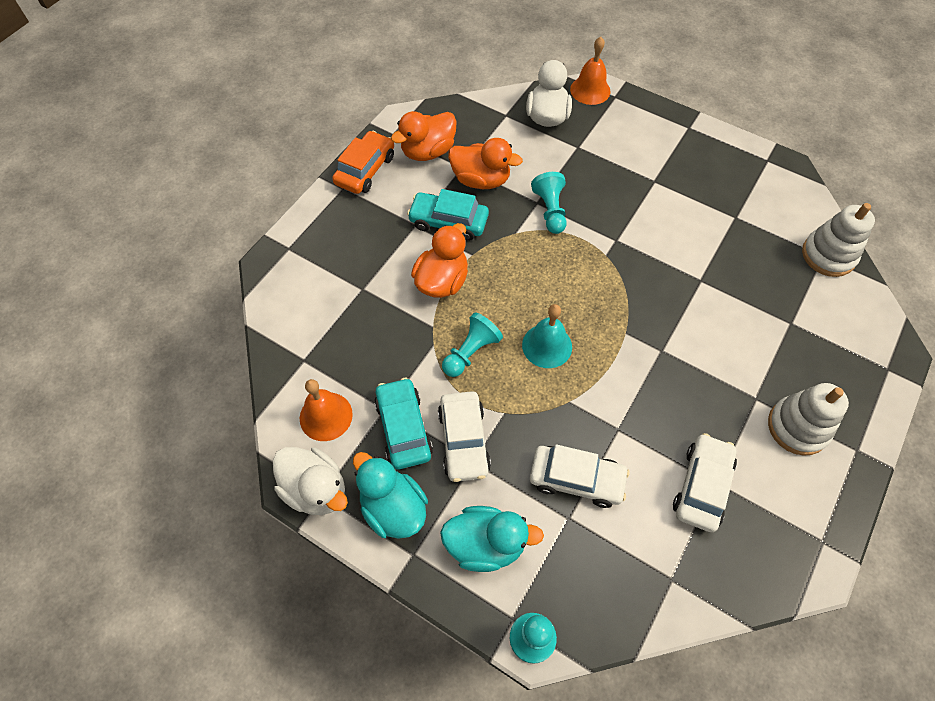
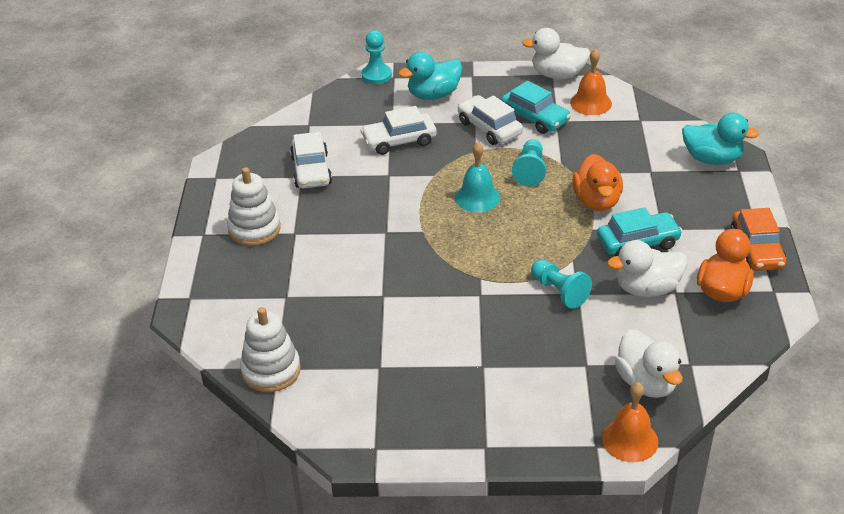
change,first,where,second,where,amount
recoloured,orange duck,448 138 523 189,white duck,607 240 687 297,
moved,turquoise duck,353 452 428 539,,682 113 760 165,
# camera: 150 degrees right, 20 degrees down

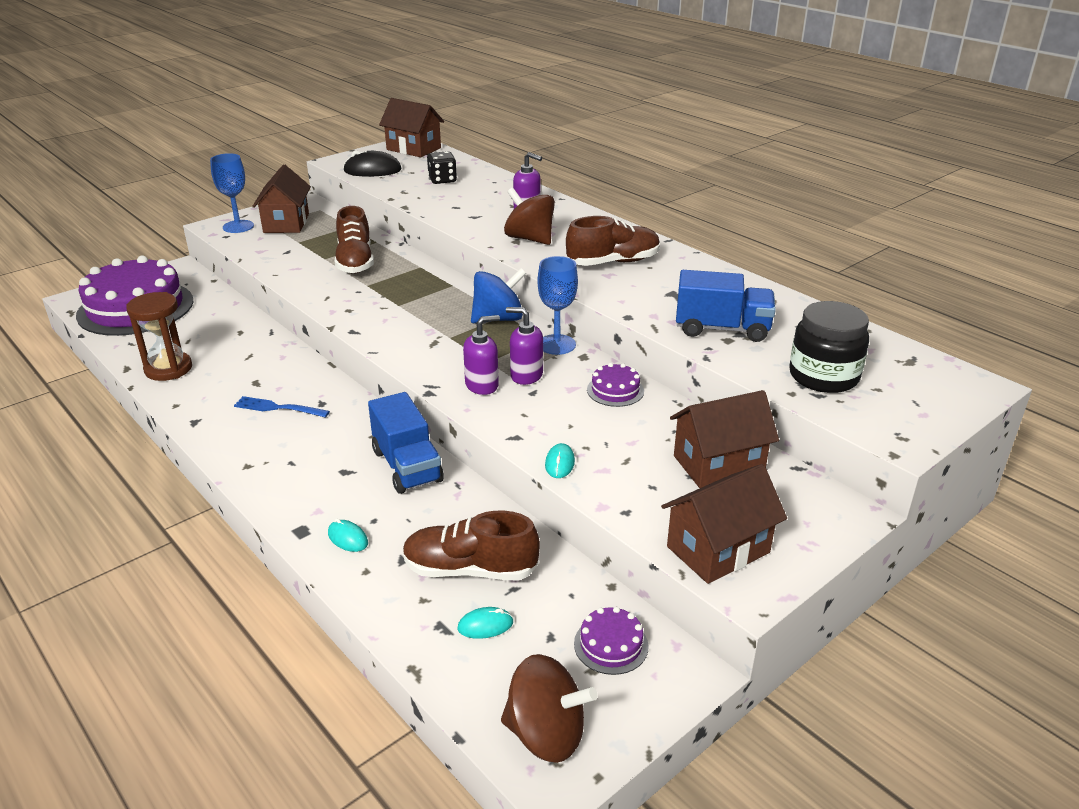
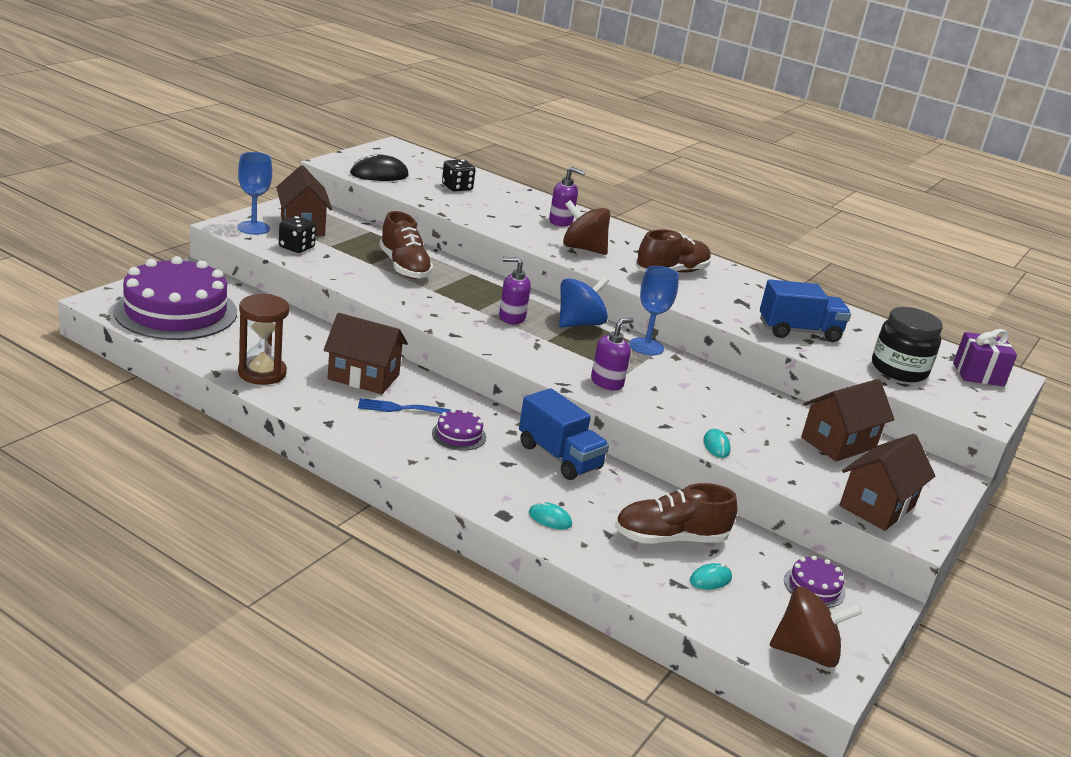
change,first,where,second,where,amount
moved,brown house,379 98 444 157,,324 313 408 394,
moved,purple soap dispenser,506 307 543 385,,499 257 531 324,
moved,purple cake,587 363 644 407,,432 409 486 451,
added,,,black dice,279 216 316 253,
added,,,purple gift,953 329 1017 386,
# camera: 20 degrees left, 5 degrees down

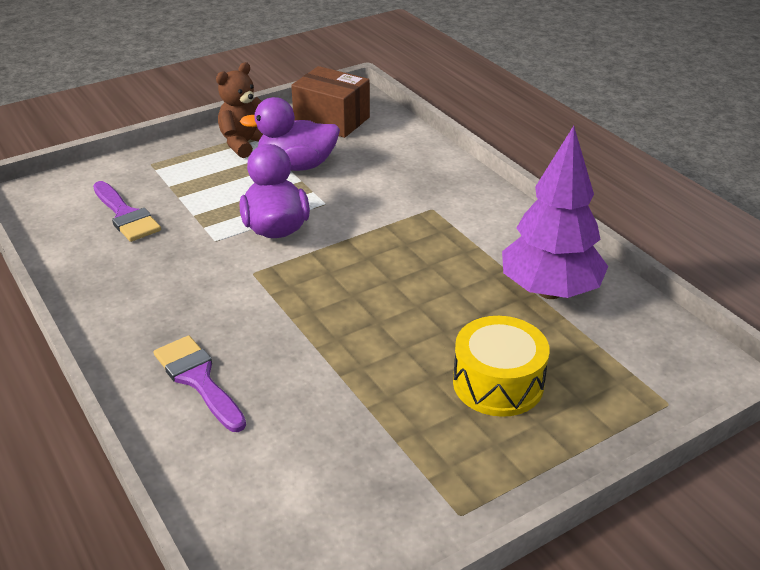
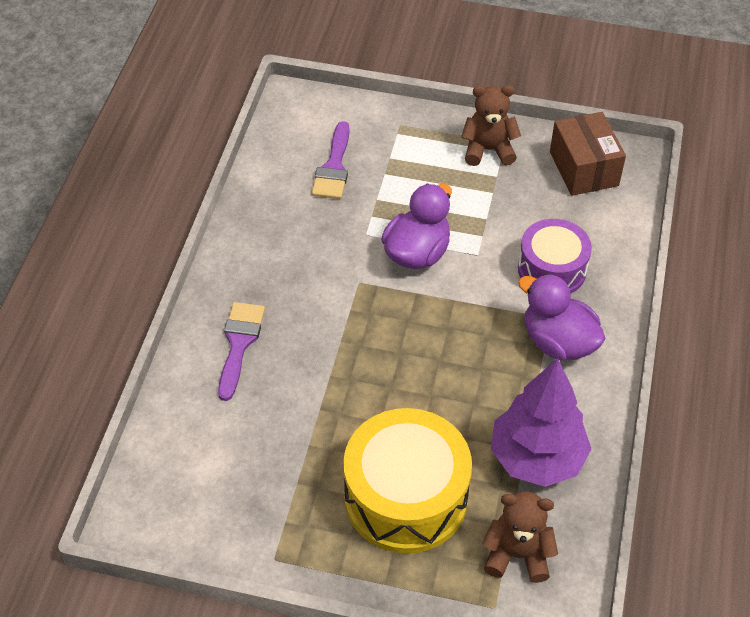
change,first,where,second,where,amount
moved,purple duck,240 97 340 171,,518 274 606 361,
resized,yellow drum,453 316 550 417,,343 408 472 554,x1.58
added,,,purple drum,518 219 592 294,
added,,,brown teddy bear,482 491 558 583,
# camera: 45 degrees right, 15 degrees up

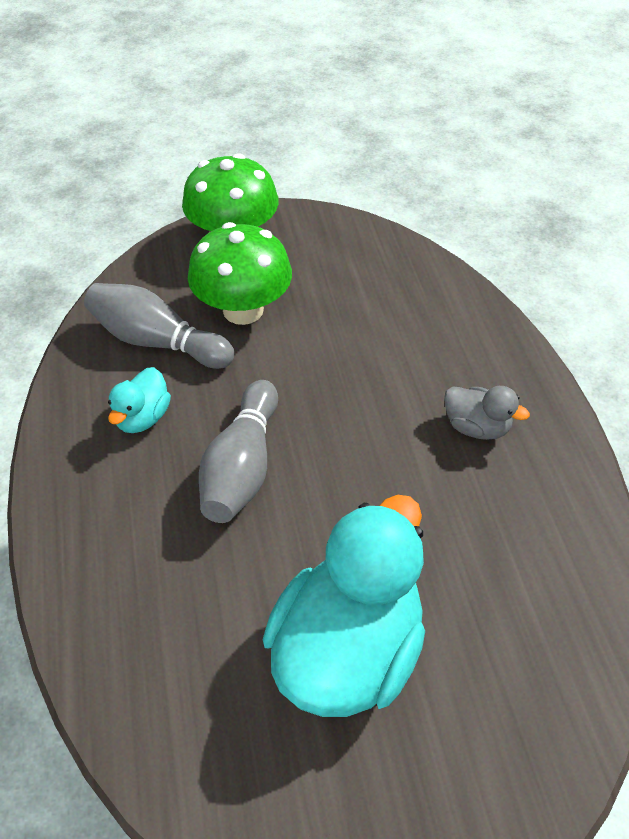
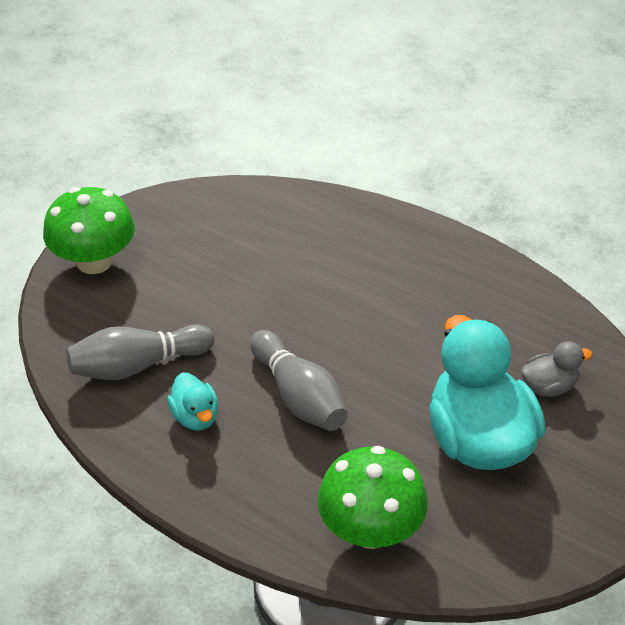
change,first,where,second,where,amount
moved,green mushroom,188 222 292 325,,317 446 428 549,
moved,grey duck,444 386 530 440,,521 341 592 397,
# camera: 45 degrees left, 5 degrees down

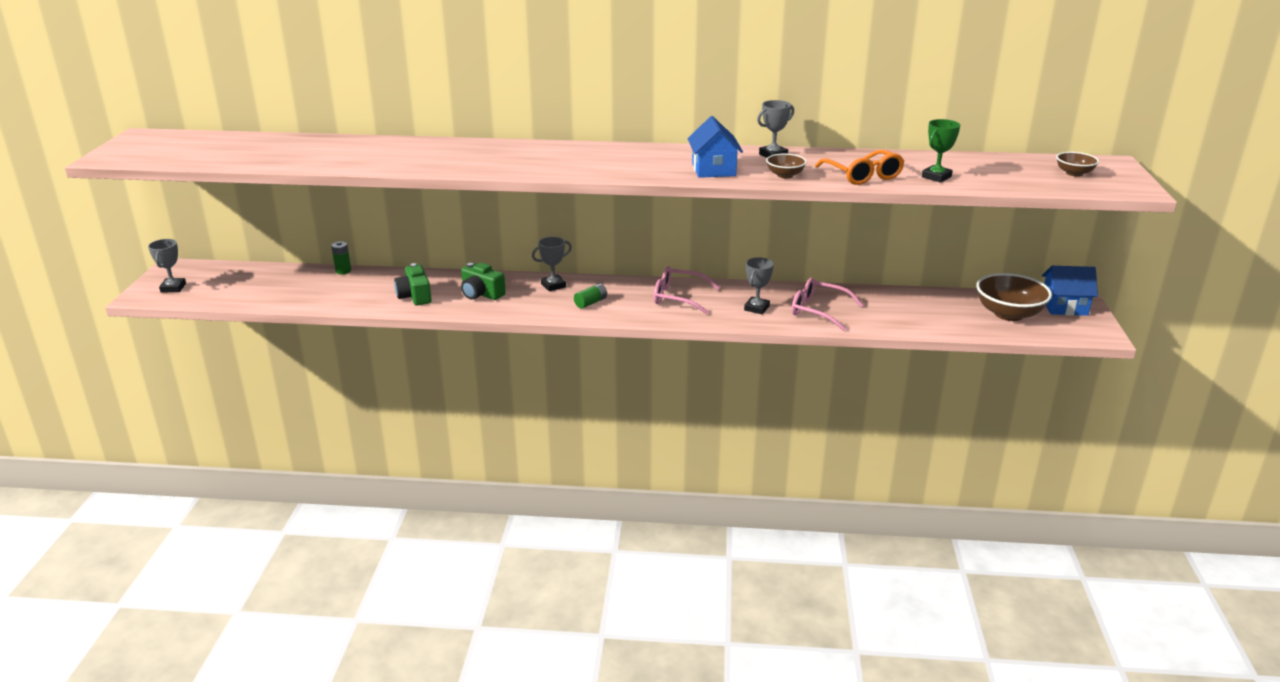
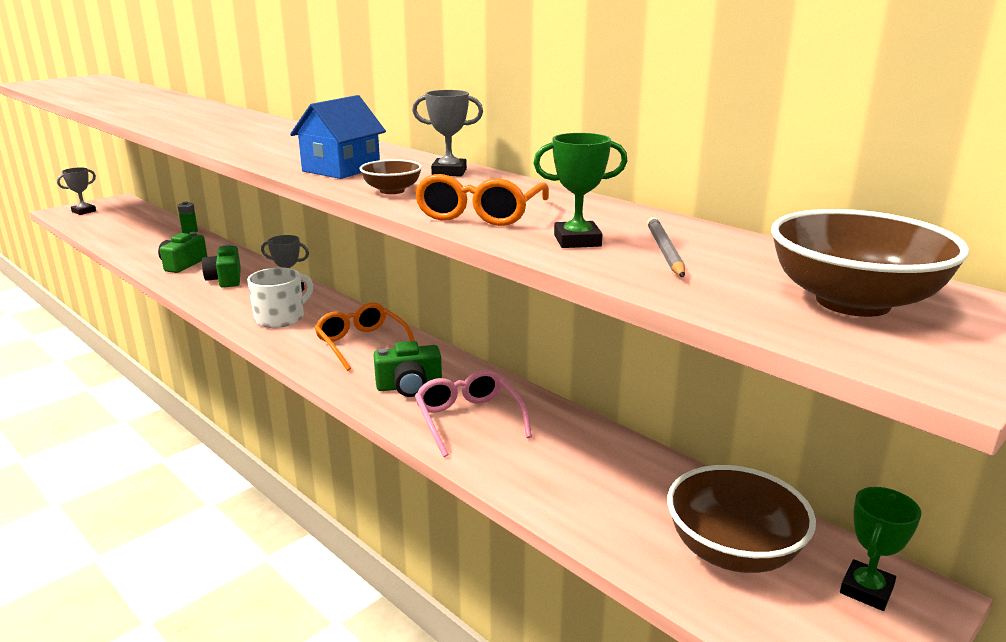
change,first,where,second,where,amount
resized,brown bowl,1056 152 1099 177,,771 209 969 317,x1.93
replaced,grey trophy,744 257 774 314,green camera,374 341 442 397,
recoloured,pink glasses,654 266 720 314,orange glasses,314 302 415 371,
replaced,blue house,1042 266 1098 316,green trophy,840 487 921 611,
replaced,green battery,574 283 607 309,white mug,247 267 313 328,
added,,,grey pencil,647 217 685 277,
# camera: 40 degrees right, 5 degrees down

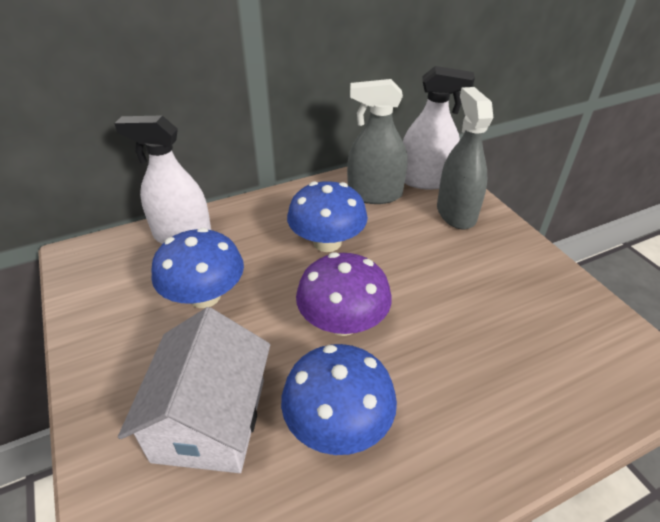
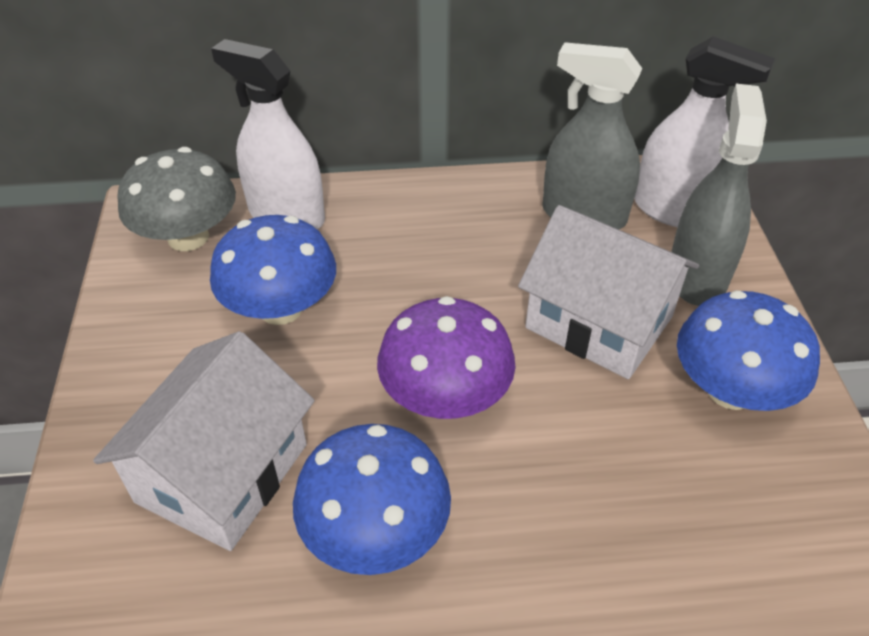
change,first,where,second,where,amount
moved,blue mushroom,287 181 368 252,,677 290 820 411,
added,,,grey mushroom,117 147 236 251,
added,,,white house,518 205 699 379,
# camera: 20 degrees right, 5 degrees up

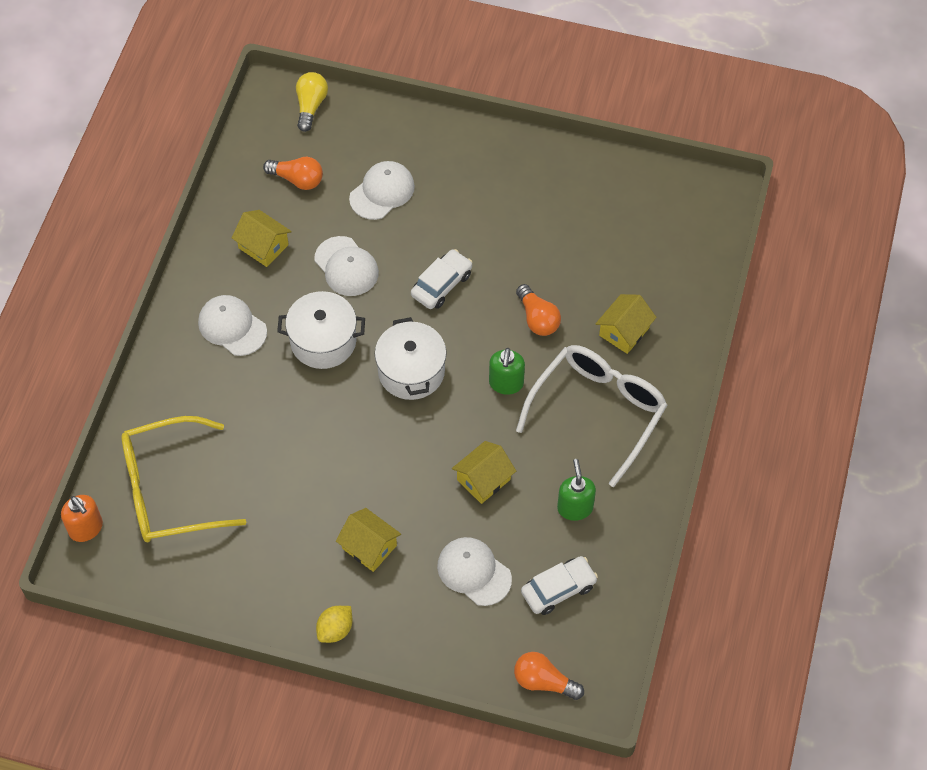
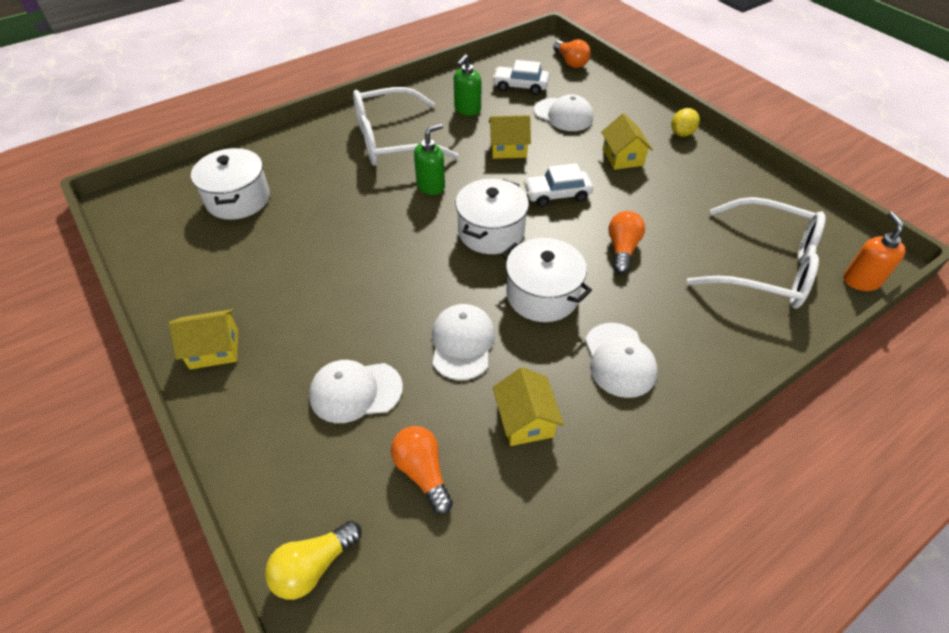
change,first,where,second,where,amount
moved,white car,411 249 472 309,,524 163 593 207,
moved,orange light bulb,516 284 561 336,,608 211 645 274,
moved,yellow house,595 294 657 354,,169 309 238 370,
recoloured,yellow glasses,121 416 246 542,white glasses,686 197 826 309,
turned,white cap,437 537 512 606,,534 94 593 131,45 degrees counterclockwise
turned,yellow lemon,316 606 352 643,,671 108 700 137,45 degrees counterclockwise
added,,,white pot,191 148 270 220,
# camera: 140 degrees left, 10 degrees down

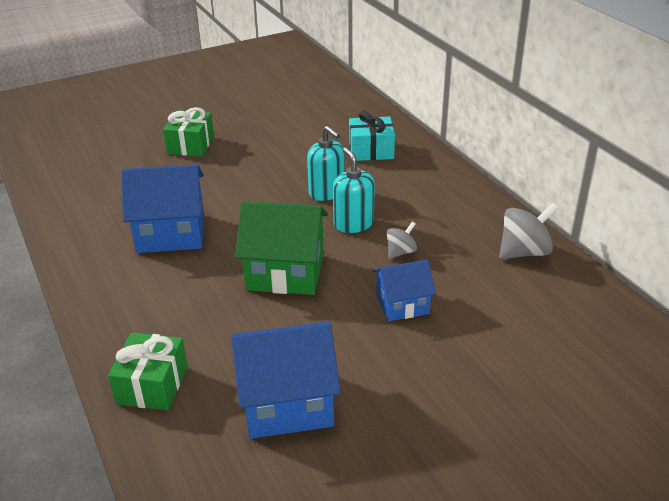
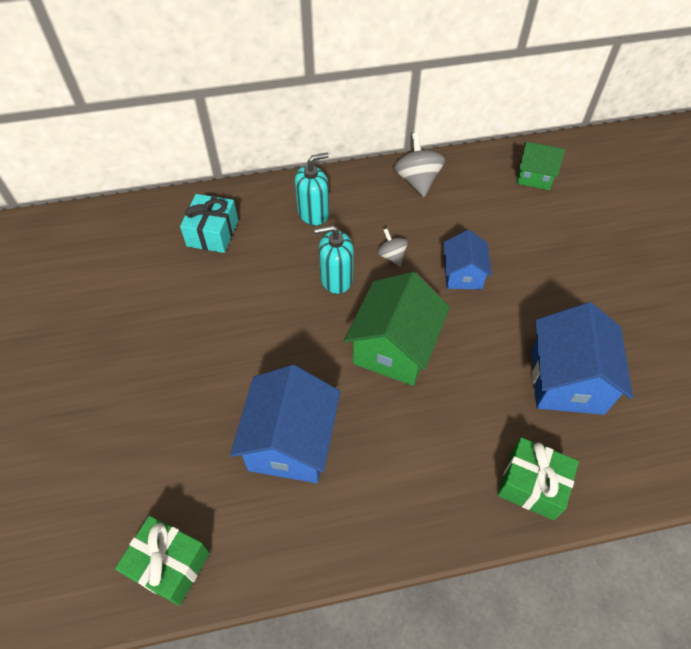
change,first,where,second,where,amount
moved,green gift,163 107 214 156,,115 516 210 606,
moved,turquoise soap dispenser,307 126 345 201,,295 153 329 225,
added,,,green house,517 142 565 190,
# camera: 75 degrees left, 20 degrees up

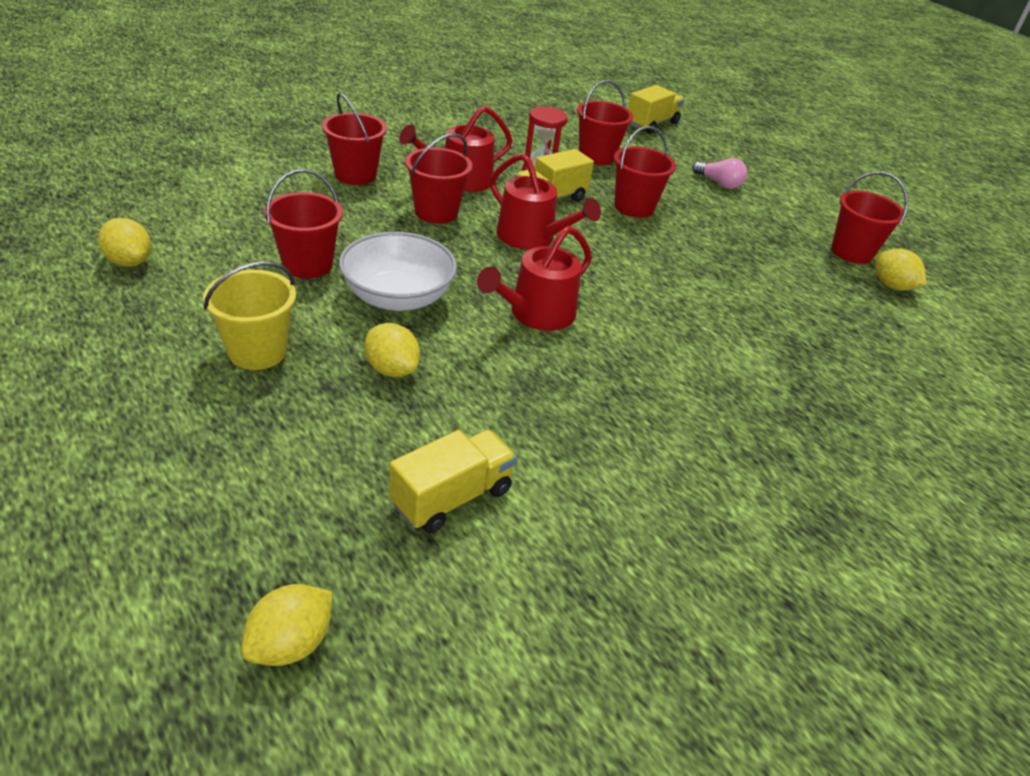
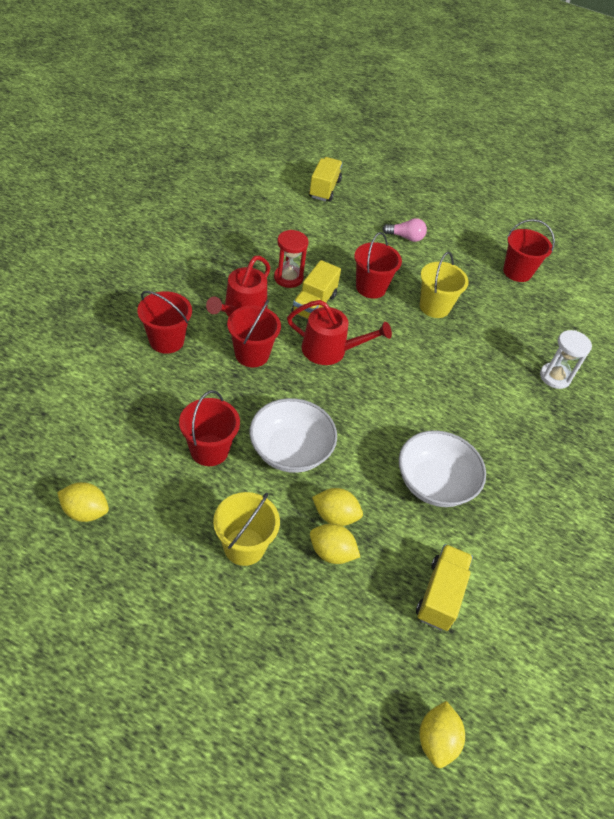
change,first,where,second,where,amount
removed,red bucket,577 80 633 165,,,
removed,red watering can,477 226 592 331,,,
moved,yellow lemon,875 248 926 291,,310 524 360 564,
added,,,yellow bucket,420 252 469 318,
added,,,white hourglass,540 330 592 389,
added,,,white bowl,399 430 486 507,
# camera: 30 degrees left, 10 degrees up

